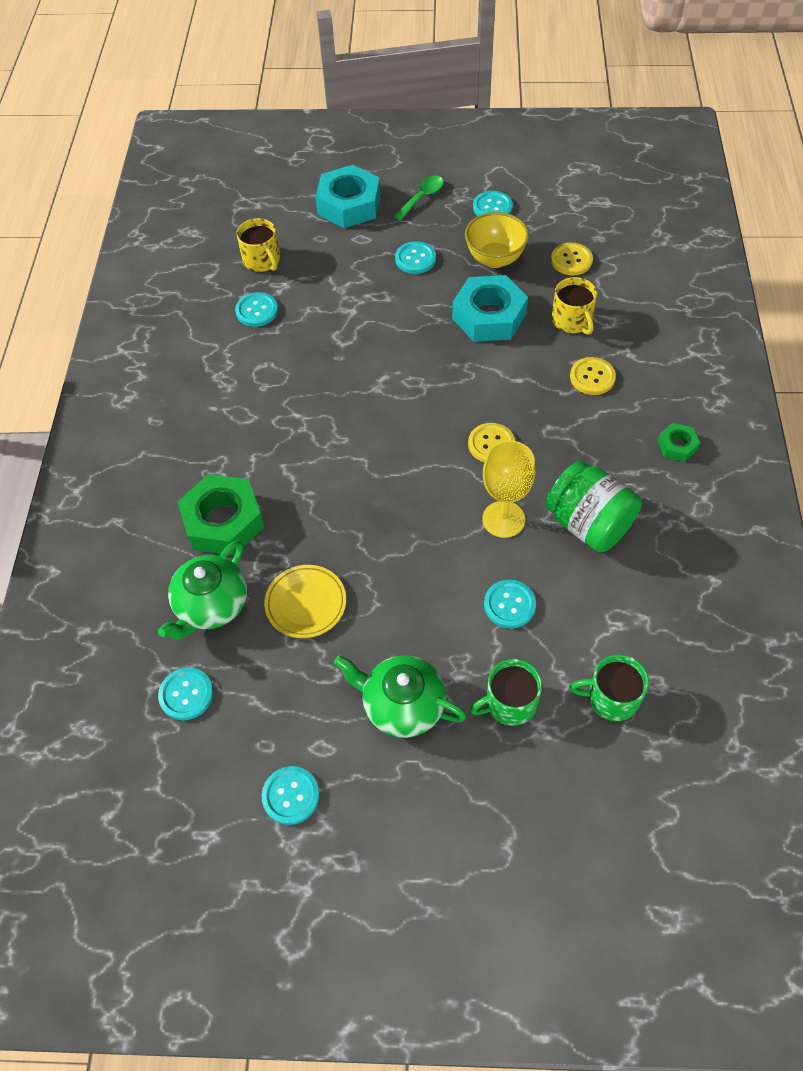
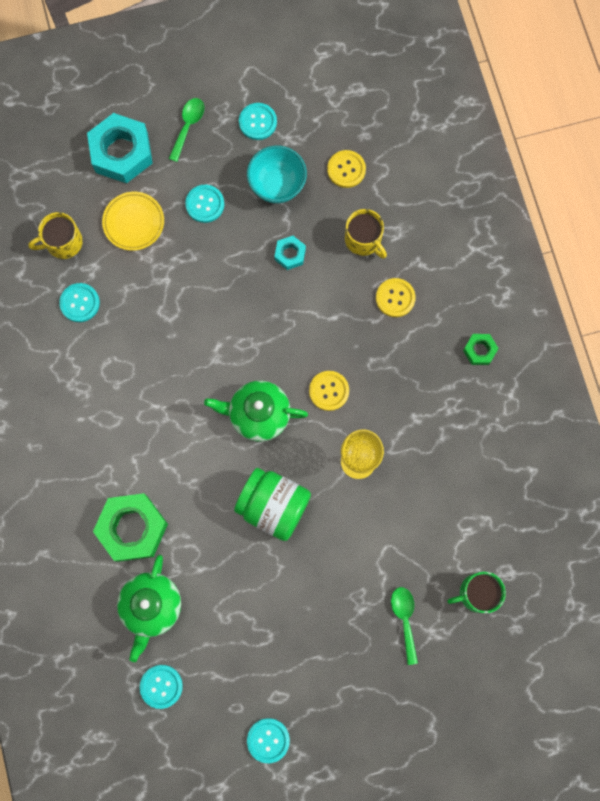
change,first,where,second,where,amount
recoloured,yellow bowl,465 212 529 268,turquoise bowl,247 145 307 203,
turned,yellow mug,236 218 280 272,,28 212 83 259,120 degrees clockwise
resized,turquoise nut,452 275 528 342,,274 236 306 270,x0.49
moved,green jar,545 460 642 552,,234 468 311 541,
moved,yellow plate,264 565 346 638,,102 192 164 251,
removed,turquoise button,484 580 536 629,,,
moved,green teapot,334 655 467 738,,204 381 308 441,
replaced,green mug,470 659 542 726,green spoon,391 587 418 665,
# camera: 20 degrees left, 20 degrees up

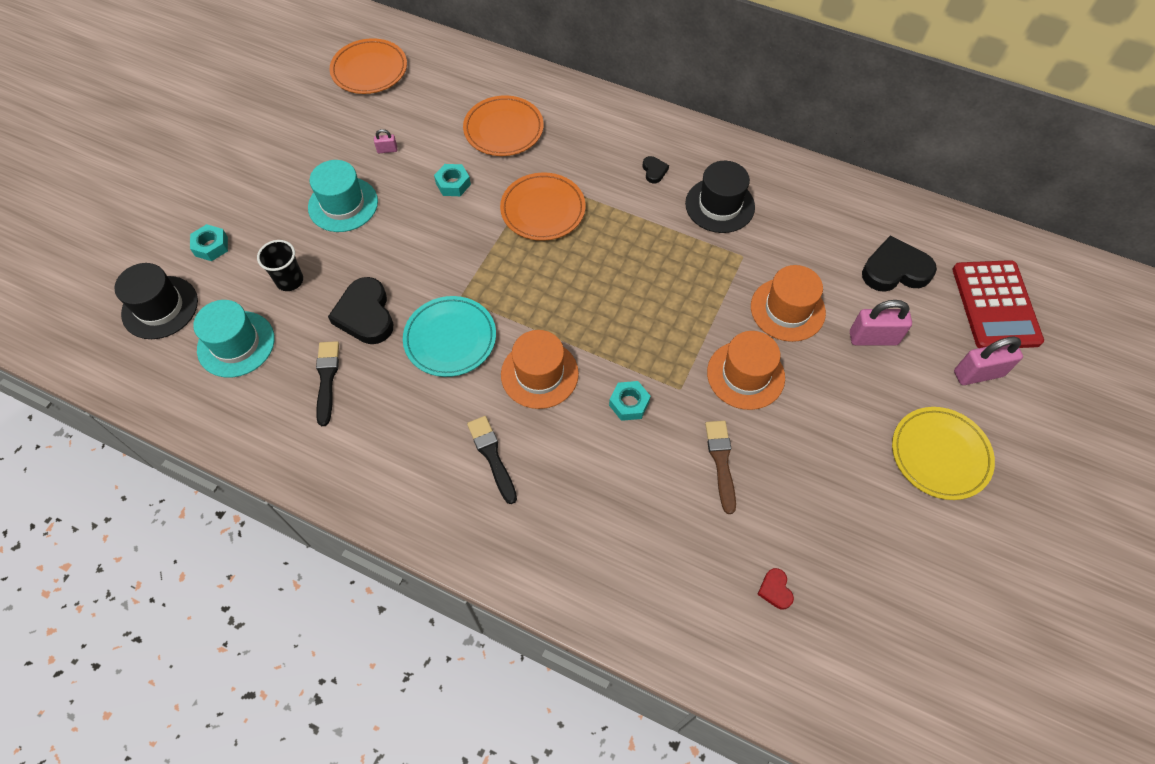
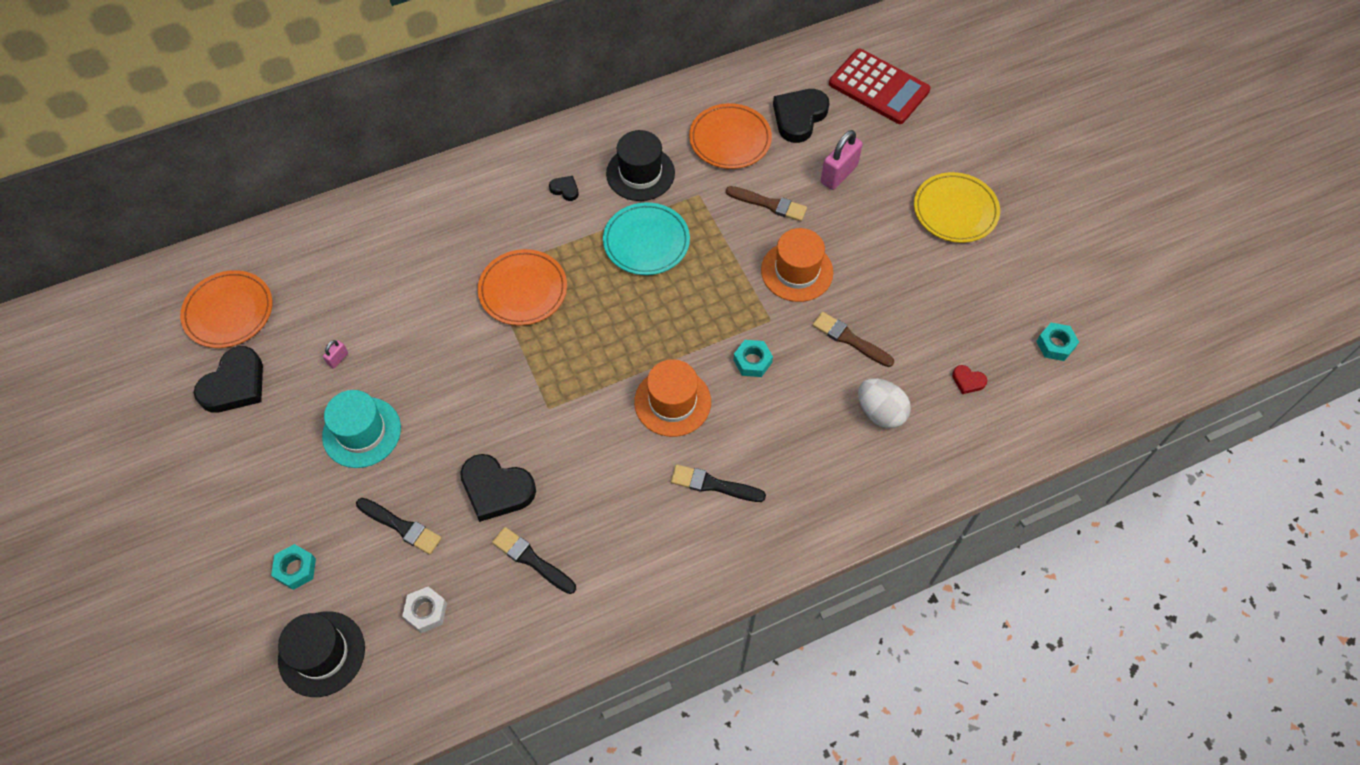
change,first,where,second,where,amount
moved,orange plate,463 96 544 156,,689 103 772 169,
moved,turquoise nut,434 164 471 196,,1036 323 1079 361,
replaced,black cup,257 240 303 291,black brush,356 498 442 555,
replaced,orange hat,751 265 826 342,brown brush,726 186 807 221,
moved,turquoise plate,403 296 496 377,,603 203 690 275,
replaced,turquoise hat,193 300 275 378,white nut,402 587 447 633,
removed,pink padlock,954 336 1023 385,,,
added,,,black heart,194 346 263 413,
added,,,white egg,858 378 911 428,
# camera: 50 degrees left, 0 degrees up

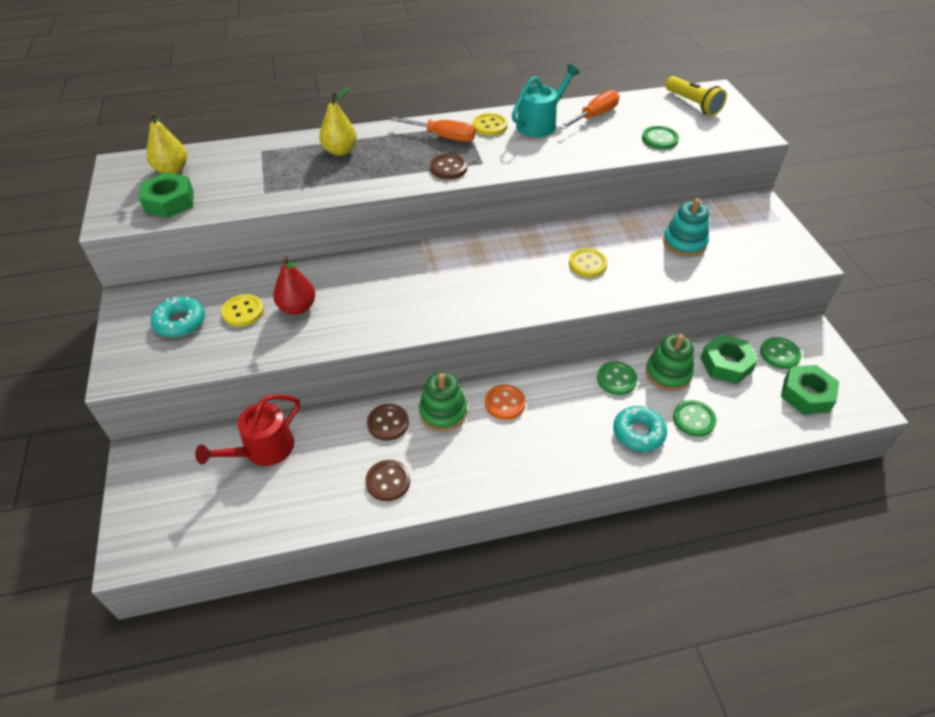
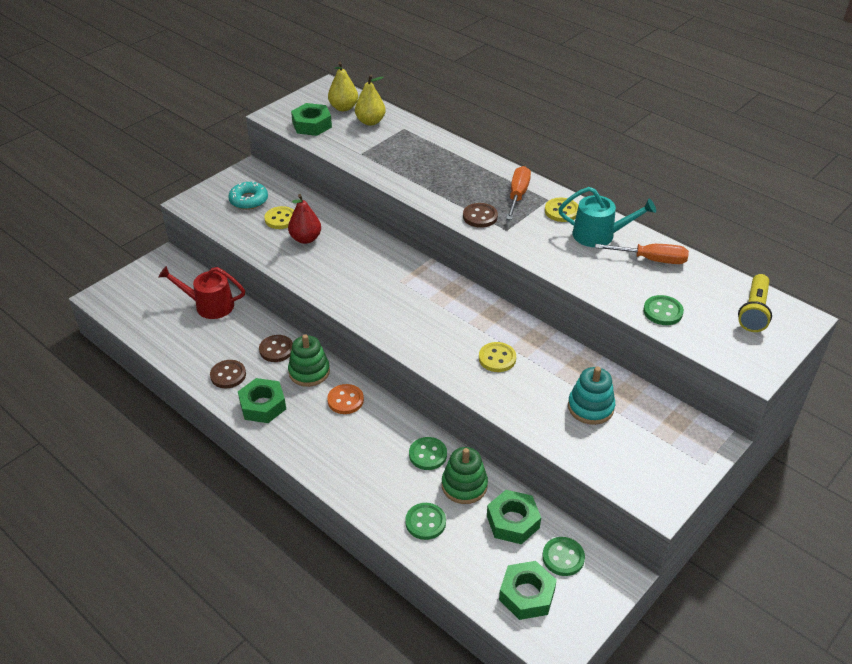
change,first,where,second,where,amount
moved,yellow pear,319 87 357 156,,355 74 386 126,
turned,orange screwdriver,390 117 476 142,,506 166 531 220,150 degrees counterclockwise
removed,turquoise donut,613 406 667 452,,,
added,,,green nut,238 378 286 423,
# camera: 55 degrees right, 5 degrees down

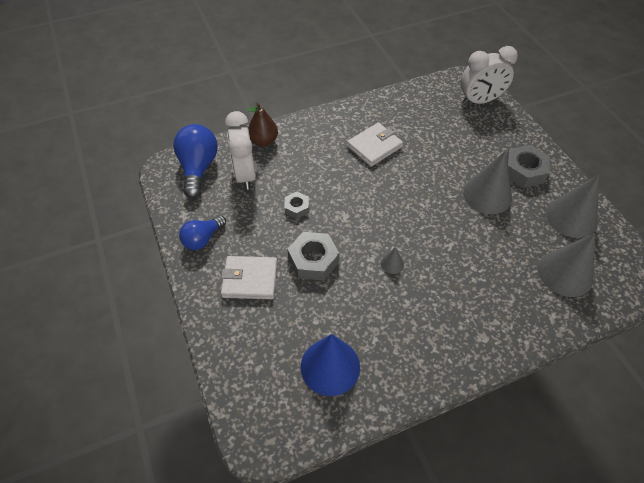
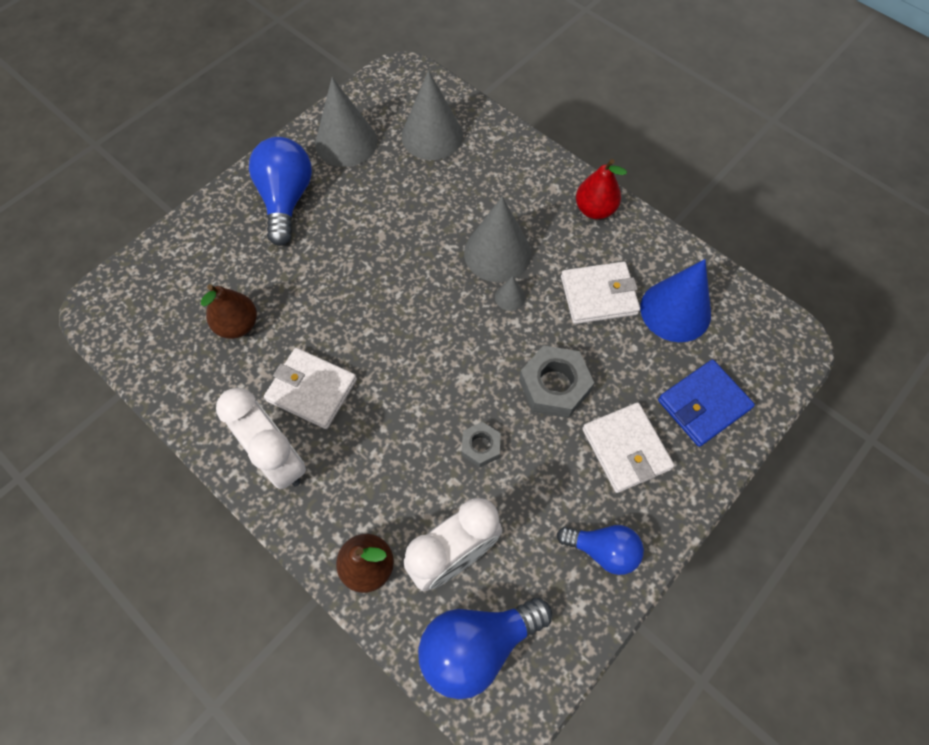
change,first,where,second,where,amount
moved,white clock,460 46 518 105,,216 388 306 489,
replaced,grey nut,506 145 550 188,blue light bulb,249 137 312 246,
moved,grey cone,463 151 512 214,,464 196 531 282,
added,,,red pear,576 159 627 219,
added,,,white wallet,561 262 640 324,
added,,,brown pear,201 284 257 339,
added,,,blue wallet,658 360 755 447,
# camera: 115 degrees left, 10 degrees up

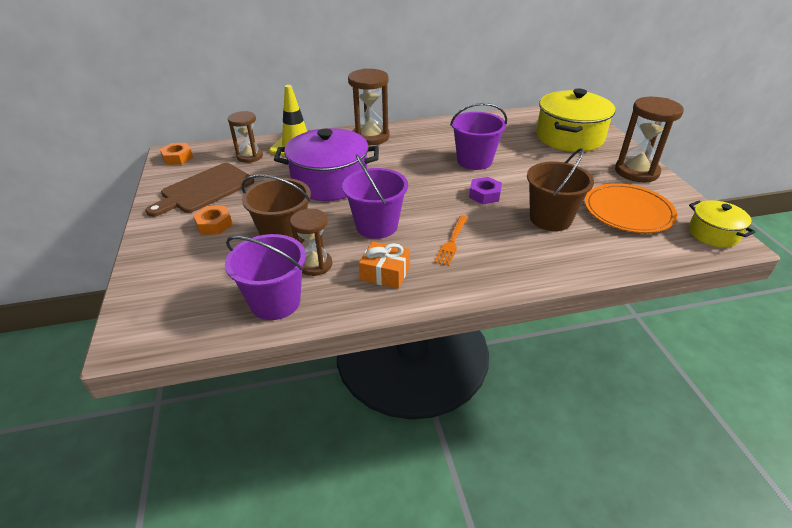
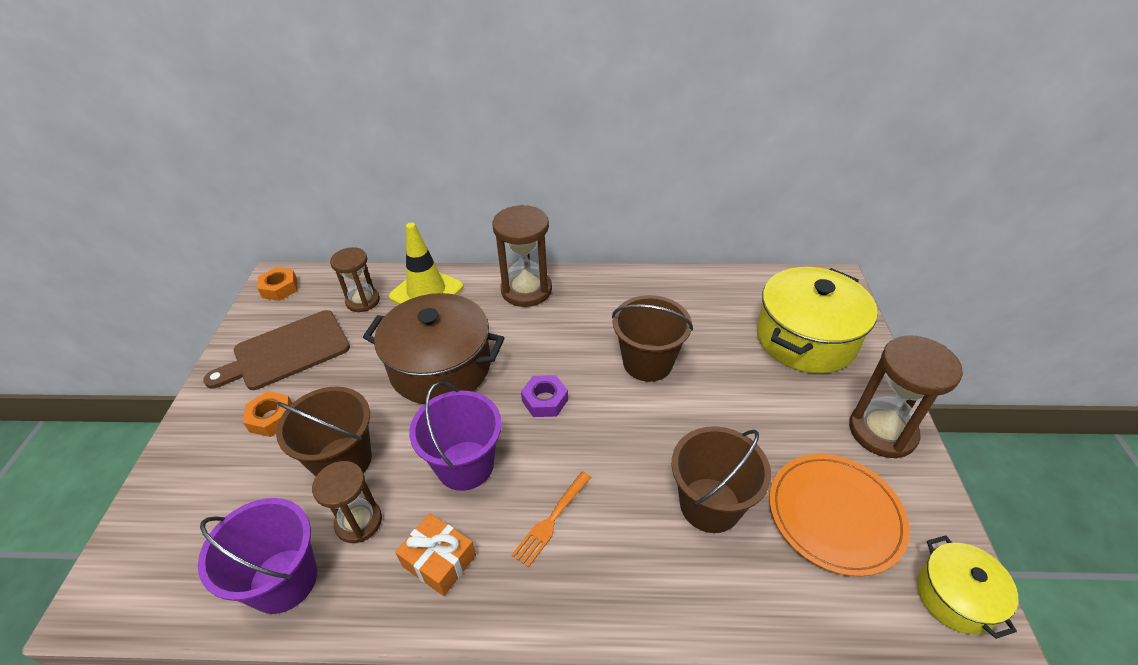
change,first,where,second,where,amount
recoloured,purple bucket,450 103 507 170,brown bucket,612 295 693 382,
recoloured,purple pot,274 128 379 201,brown pot,363 293 504 404,
moved,purple nut,469 177 502 204,,521 375 568 417,
# camera: 15 degrees right, 5 degrees up

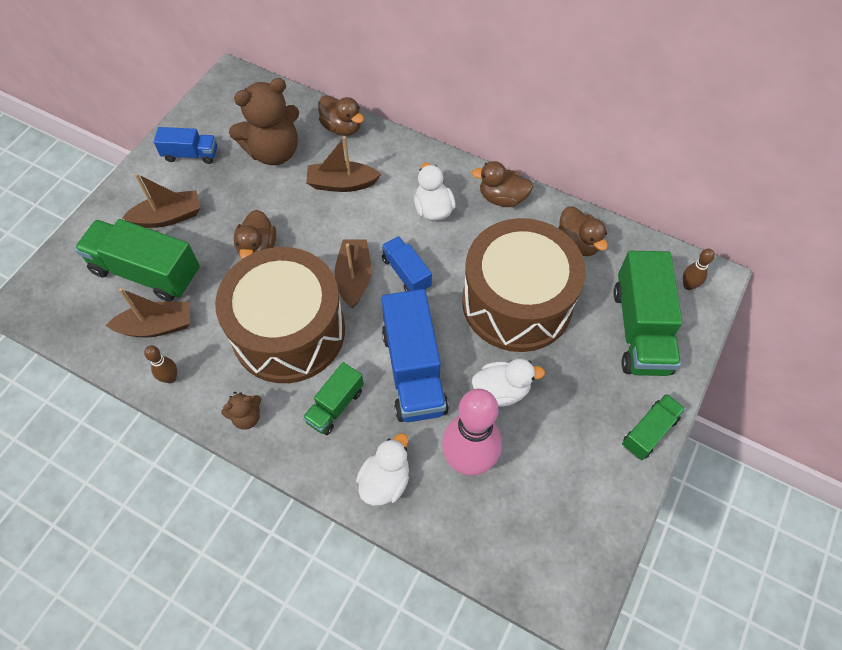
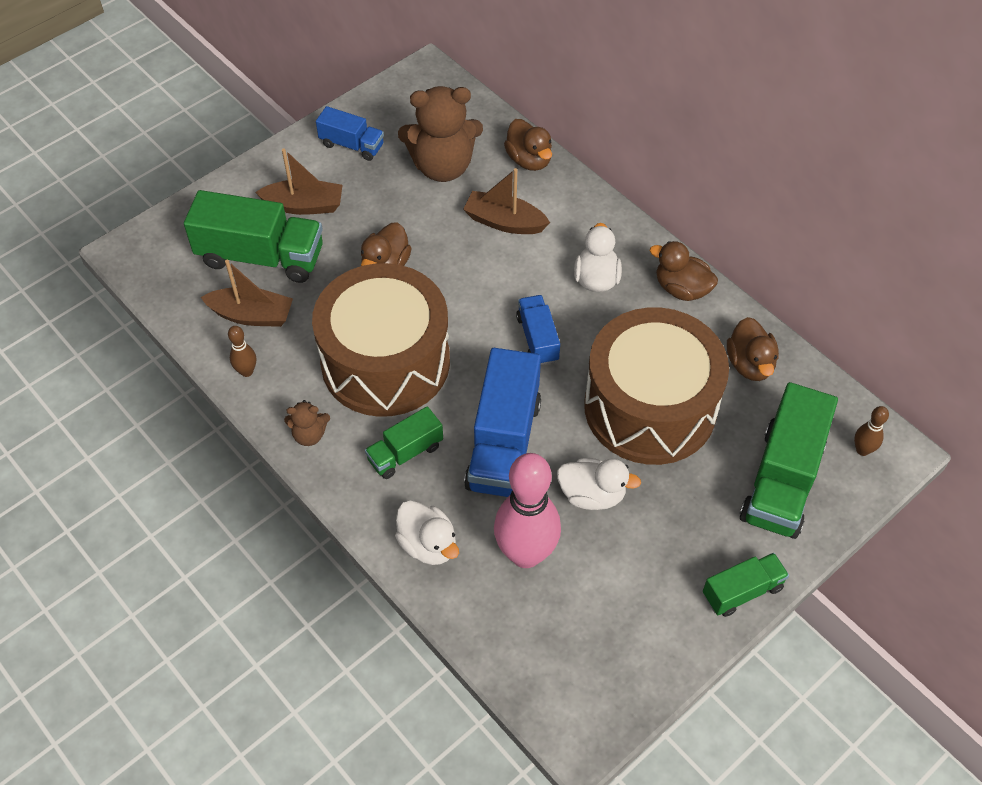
change,first,where,second,where,amount
turned,green truck,75 219 200 302,,184 190 323 283,150 degrees clockwise
removed,brown boat,334 239 371 309,,,
turned,white duck,356 433 409 506,,395 501 459 565,90 degrees clockwise
# camera: 20 degrees right, 5 degrees down

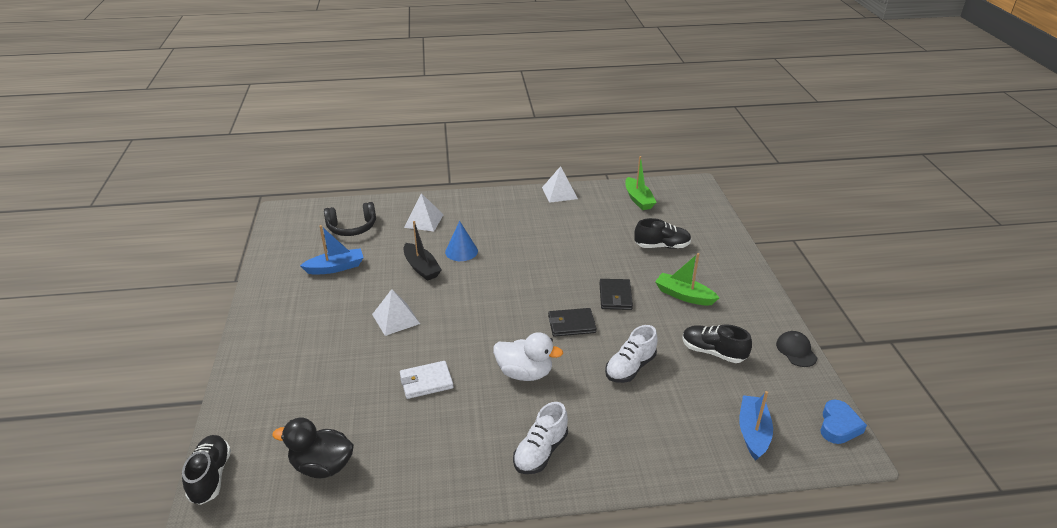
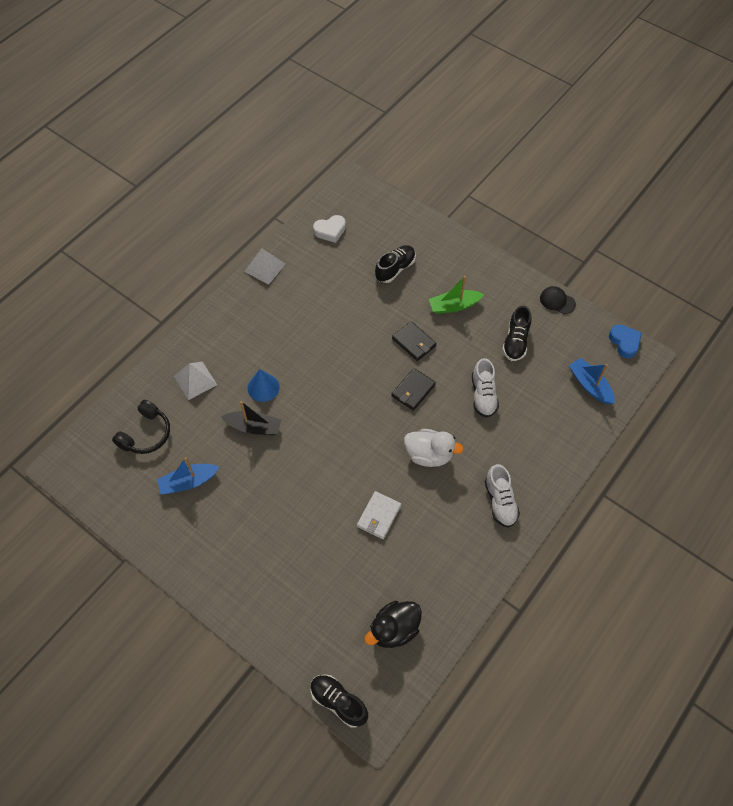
change,first,where,second,where,amount
replaced,green boat,625 156 657 210,white heart,313 215 346 243,
turned,blue boat,300 225 364 275,,157 457 219 494,135 degrees counterclockwise
removed,white pyramid,372 289 420 336,,,
turned,black shoe,682 324 752 363,,502 306 531 361,60 degrees counterclockwise
turned,white duck,493 332 563 381,,404 429 464 467,45 degrees clockwise
# camera: 45 degrees left, 25 degrees up

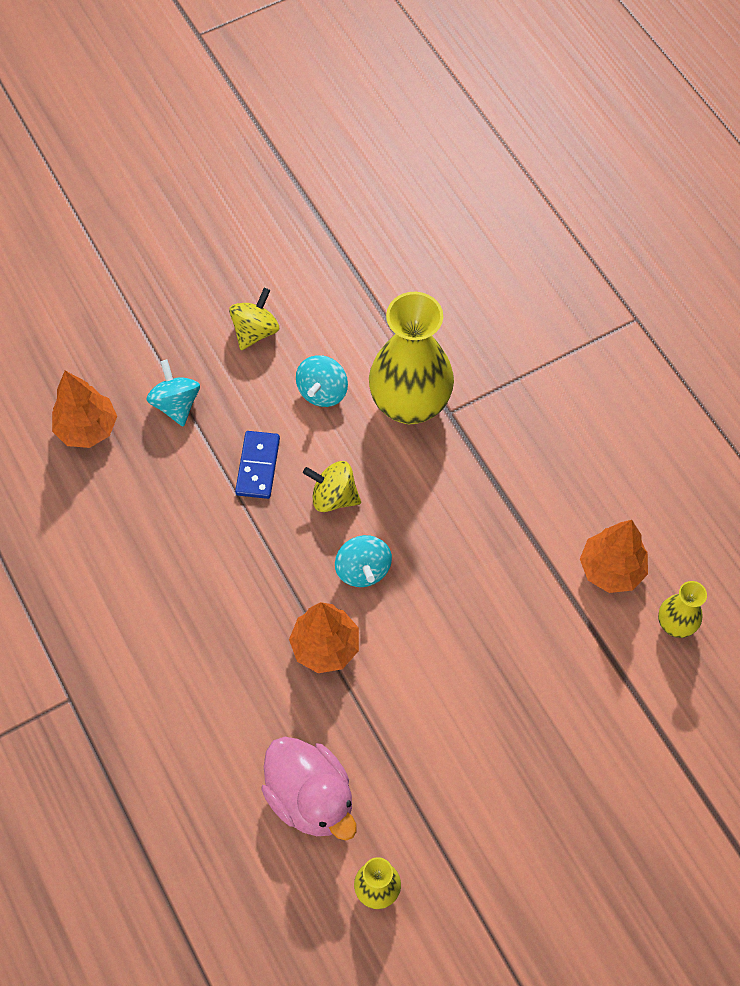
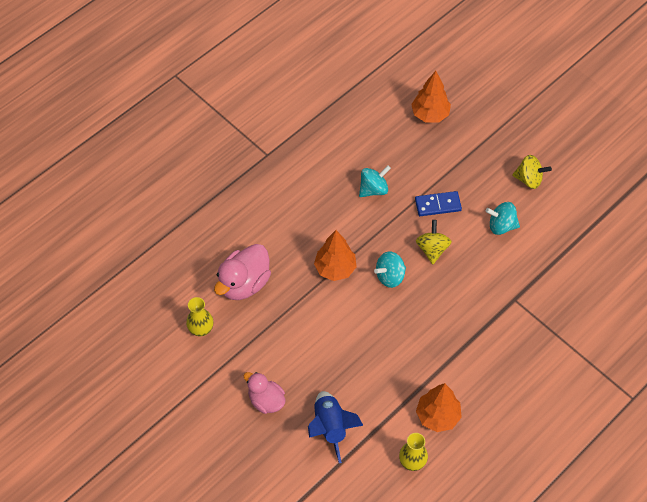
change,first,where,second,where,amount
removed,yellow vase,369 292 454 424,,,
moved,turquoise spinning top,146 360 200 427,,359 165 391 197,
added,,,pink duck,244 372 285 414,
added,,,blue rocket,308 391 364 463,
# camera: 75 degrees right, 5 degrees down

